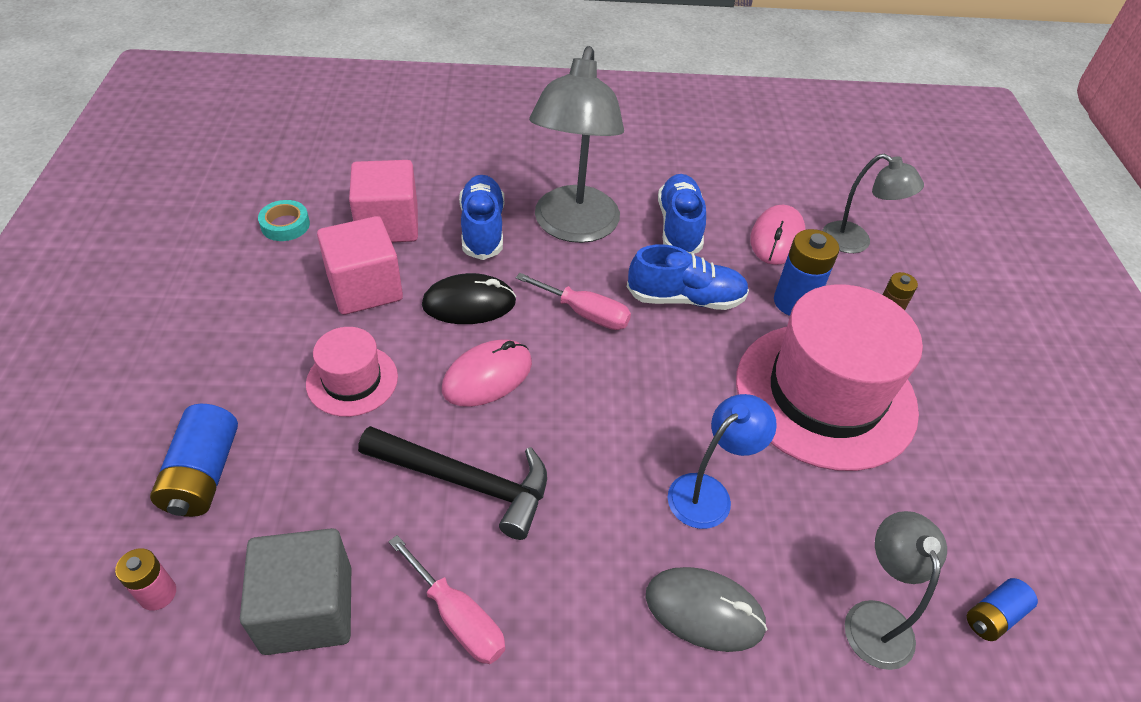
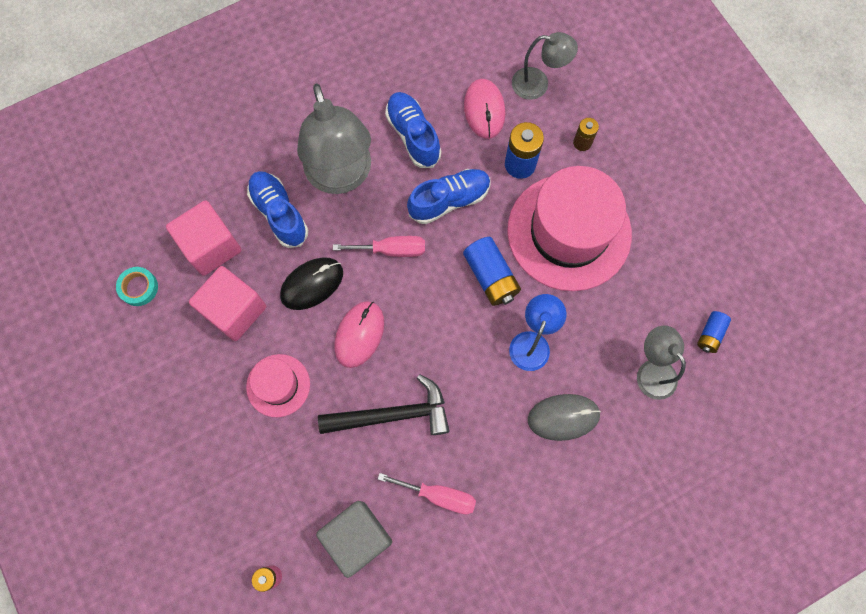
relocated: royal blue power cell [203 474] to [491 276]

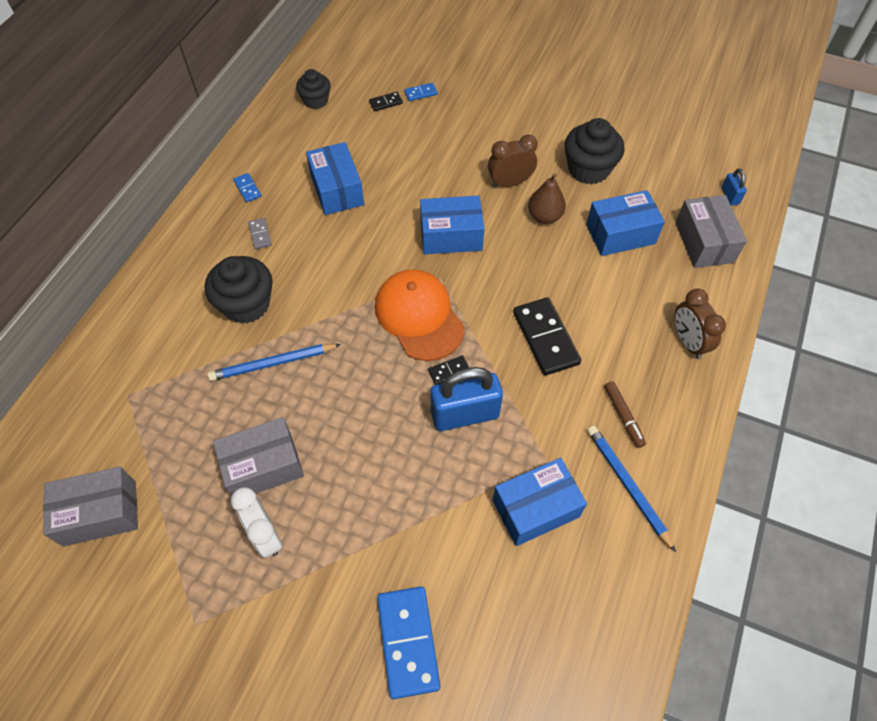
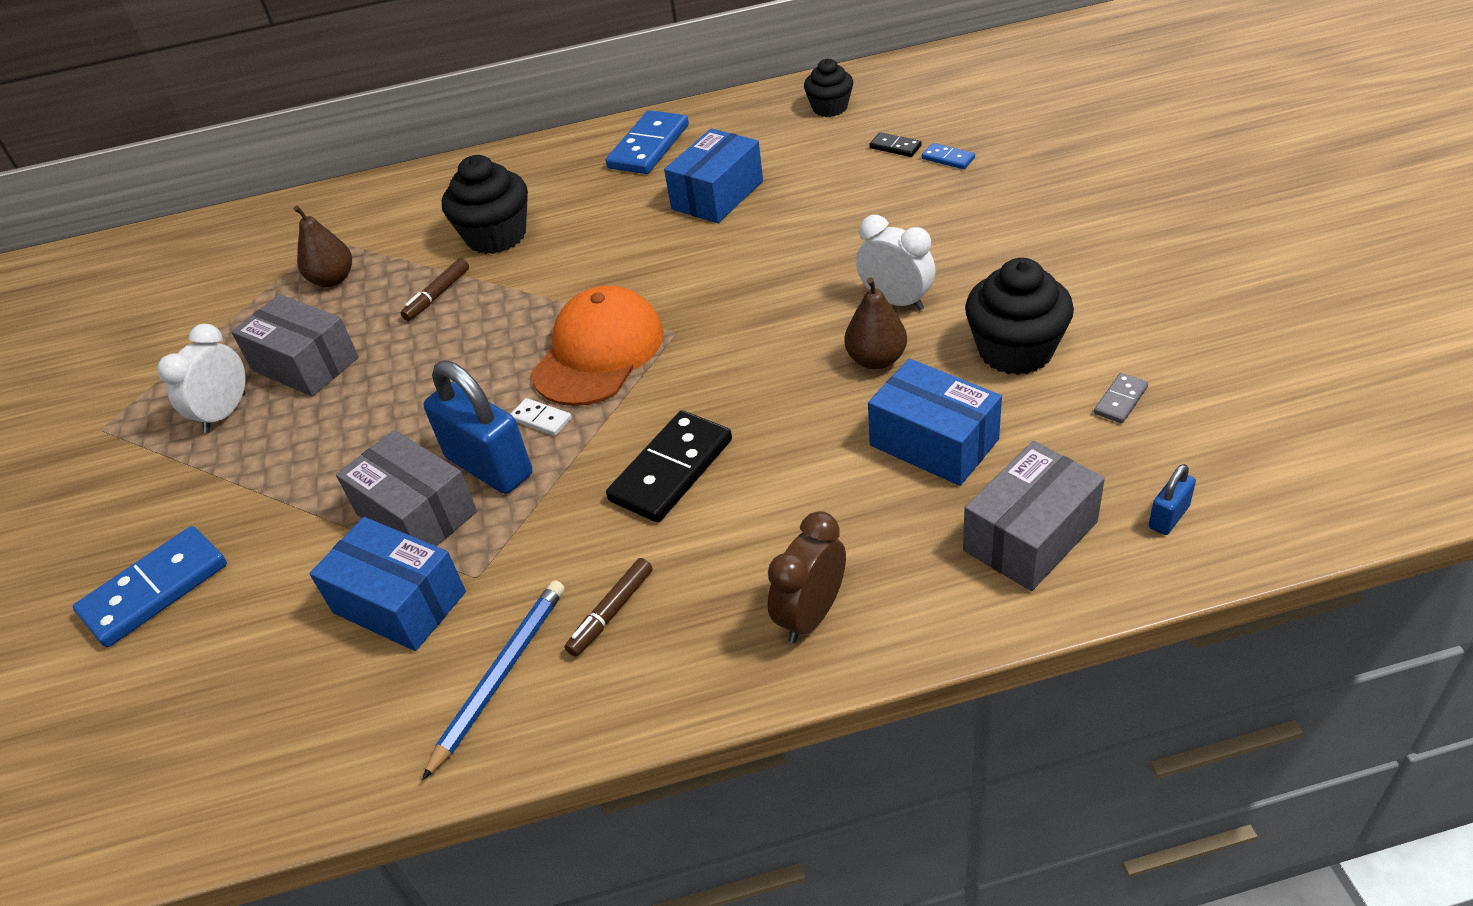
missing: royal blue parcel [451 236]
appeared: russet pear [333 279]
relocated: grey domino tile [260 234] to [1120 400]; grey parcel [100 513] to [416 513]
exchanged: royal blue lead pencil [273 363] to russet felt pen [437 295]
colour: russet bedside clock [510 183] to snow-white bedside clock [896 301]; black domino tile [449 371] to snow-white domino tile [541 419]
size: royal blue domino tile [247 189] = [648 147] x2.11

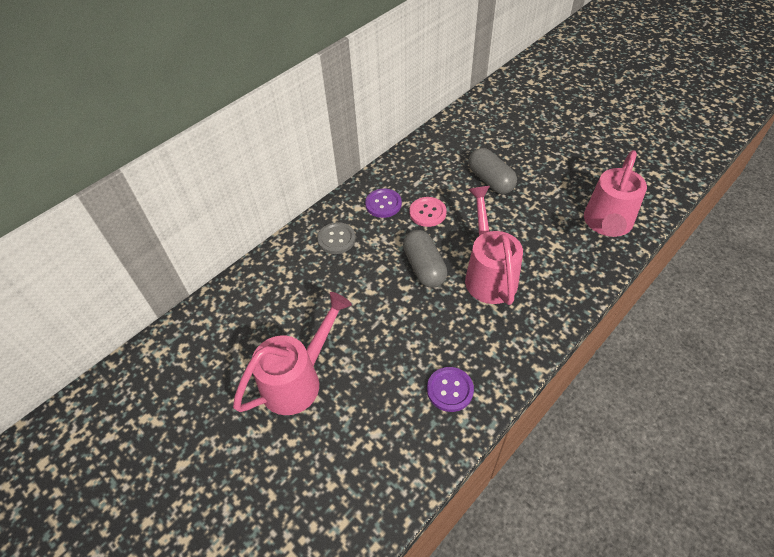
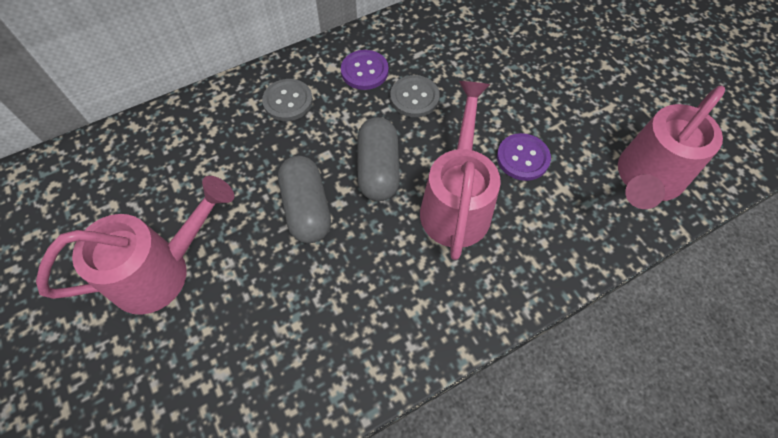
relocated: grey pill [490 180] to [306 208]; violet sewing button [450 390] to [522 158]
colour: pink sewing button [427 213] to grey sewing button [414 97]

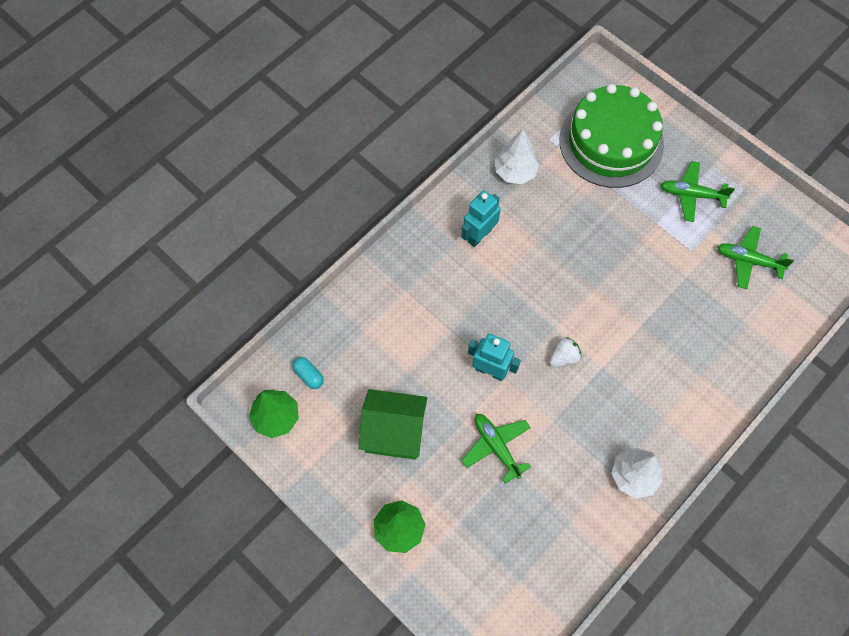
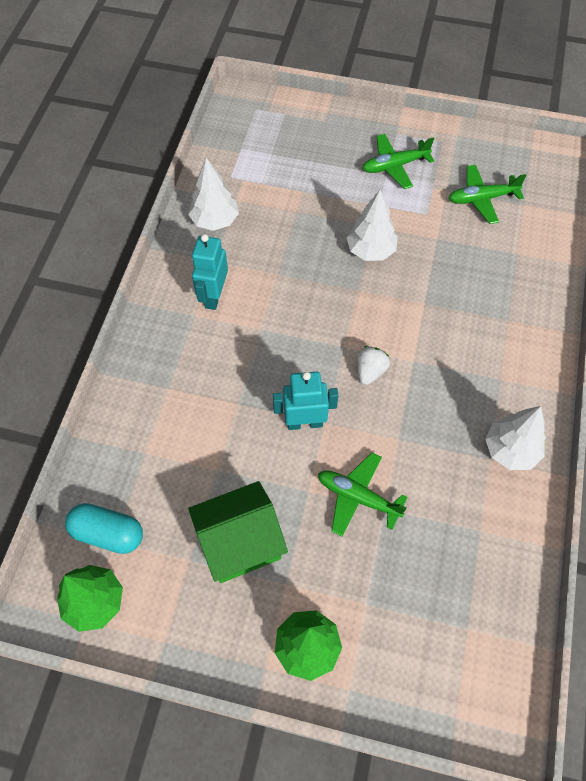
missing: emerald gateau [611 142]
appeared: snow-white toy tree [370 250]
size: turquoise pill [309 375] = [108 533] x1.62

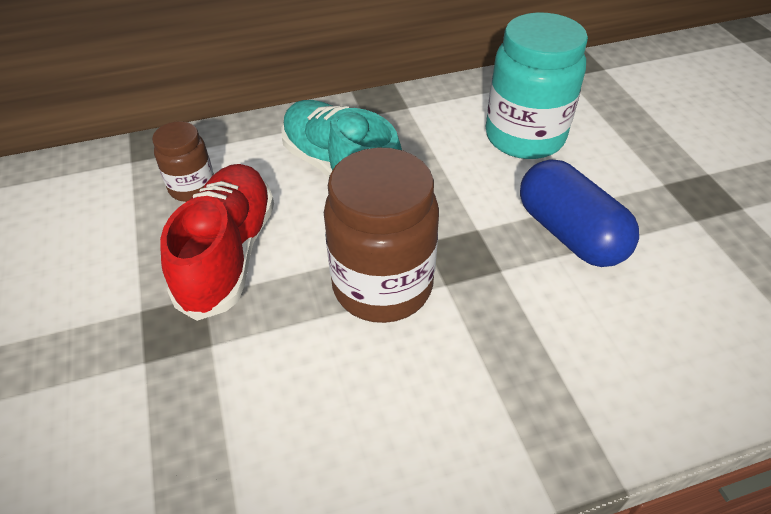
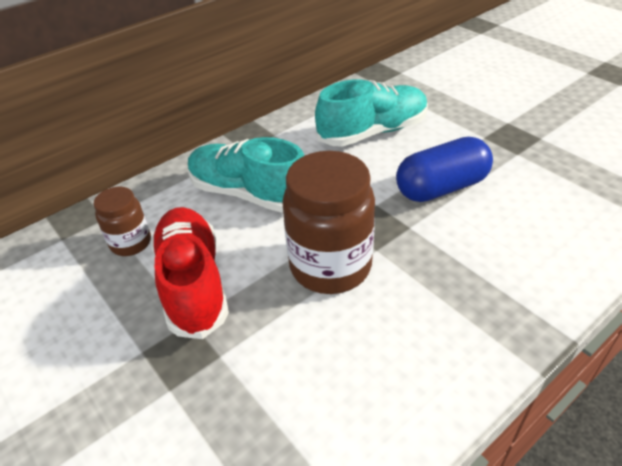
exchanged: turquoise jam jar [524 137] to turquoise shoe [372 132]
spun: royal blue pill [569 233] = [441 188] 60 degrees counterclockwise

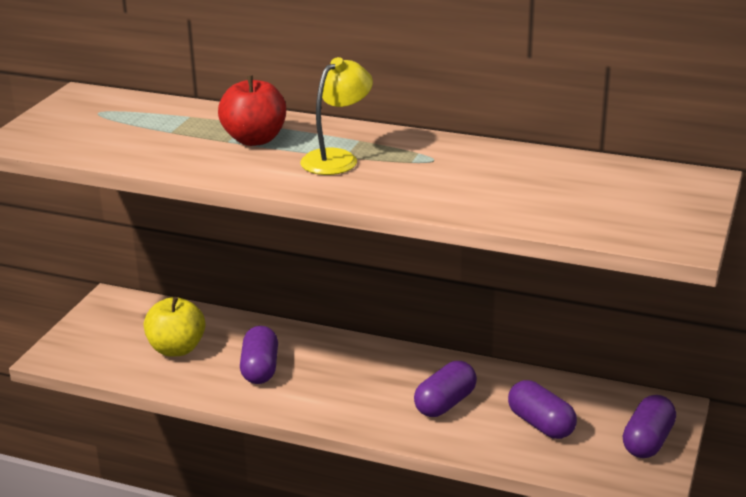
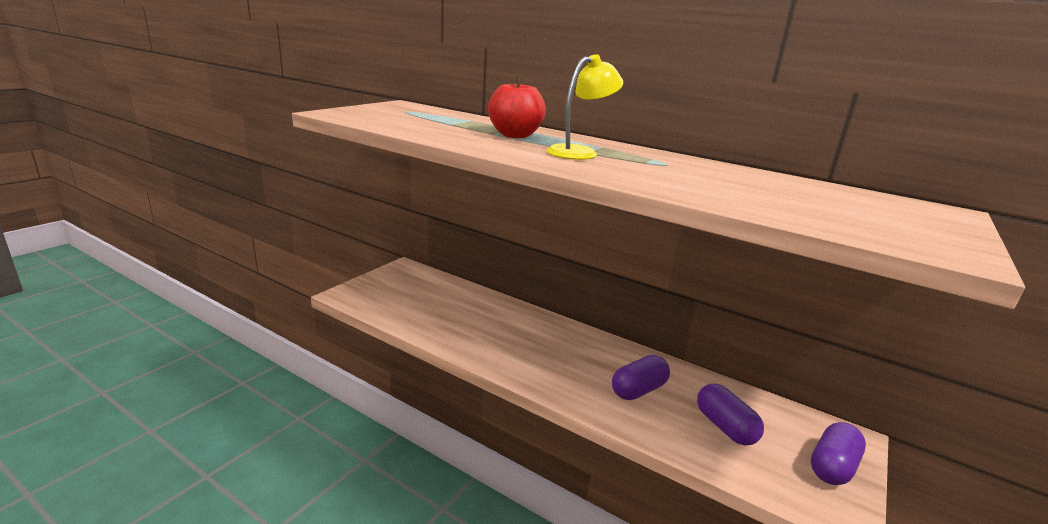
missing: bright yellow toy apple [176 349]; violet pill [260 369]

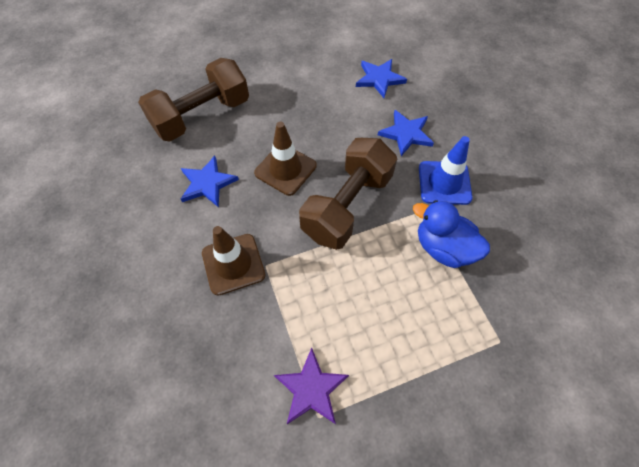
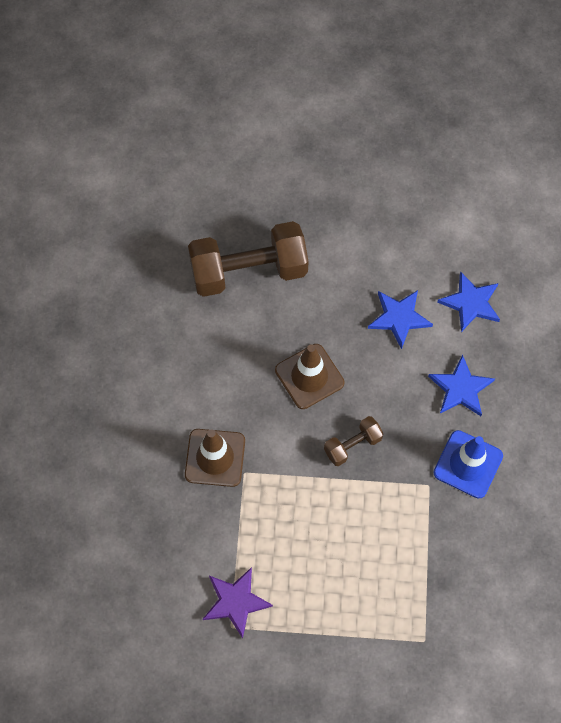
missing: royal blue rubber duck [443 248]
relocated: royal blue star [207 183] to [399 318]
size: russet hand weight [347 205] = [352 445] x0.48

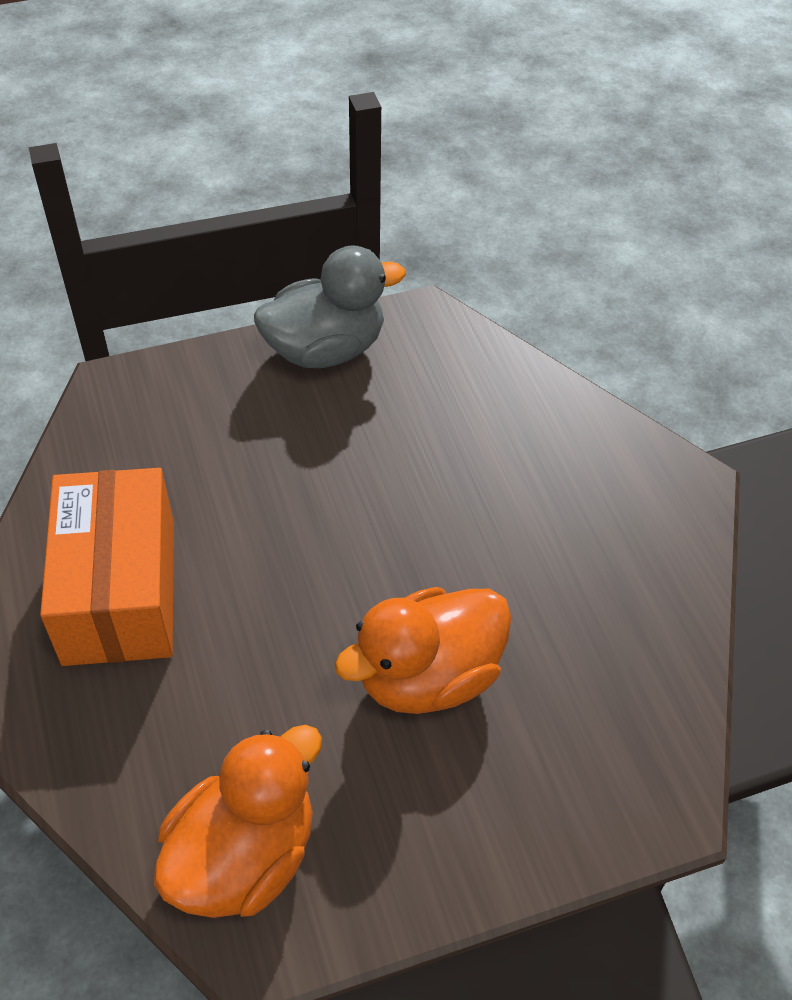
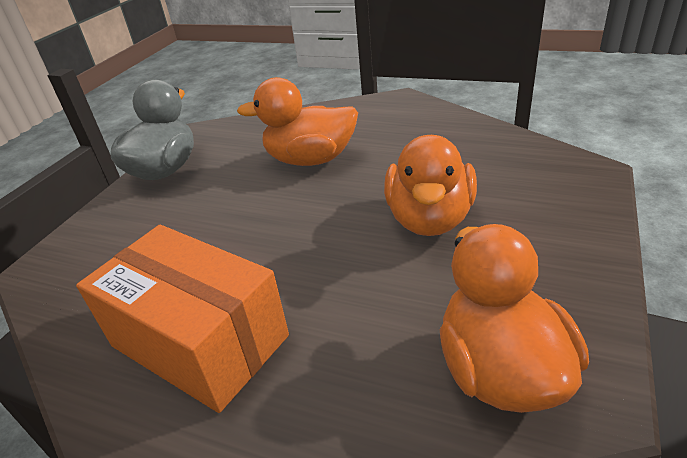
appeared: orange rubber duck [310 160]

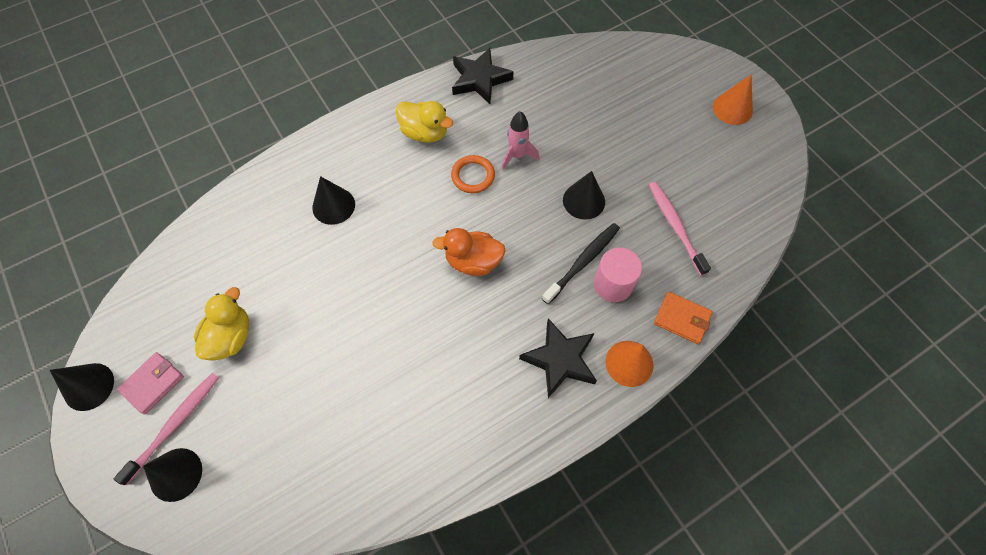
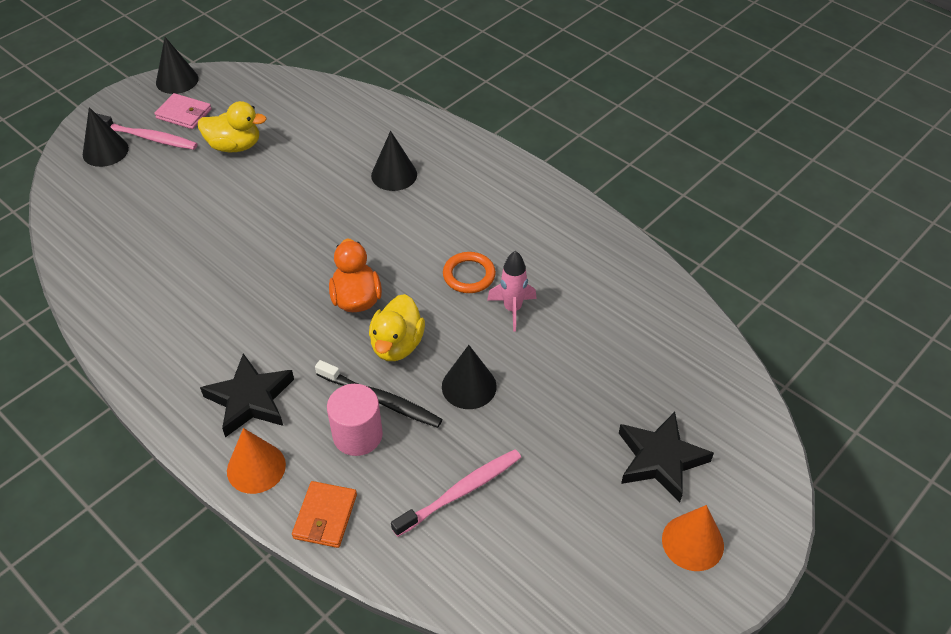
relocated: black star [480 79] to [660 459]; bright yellow rubber duck [425 133] to [397 345]

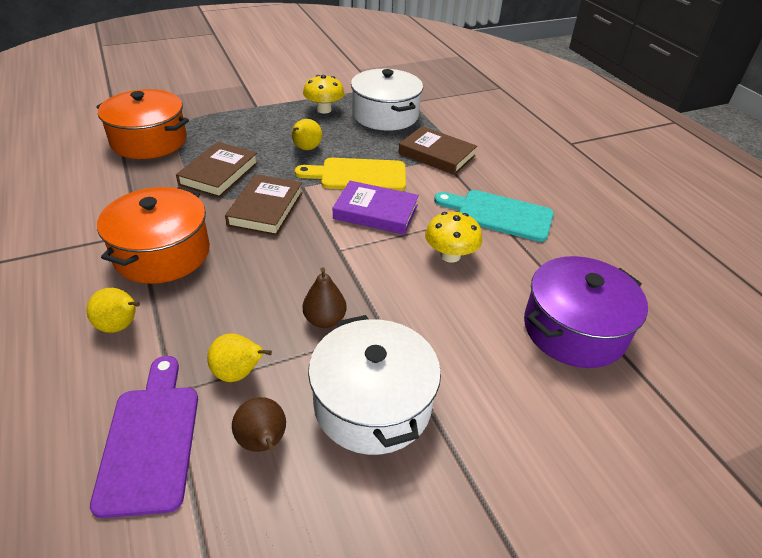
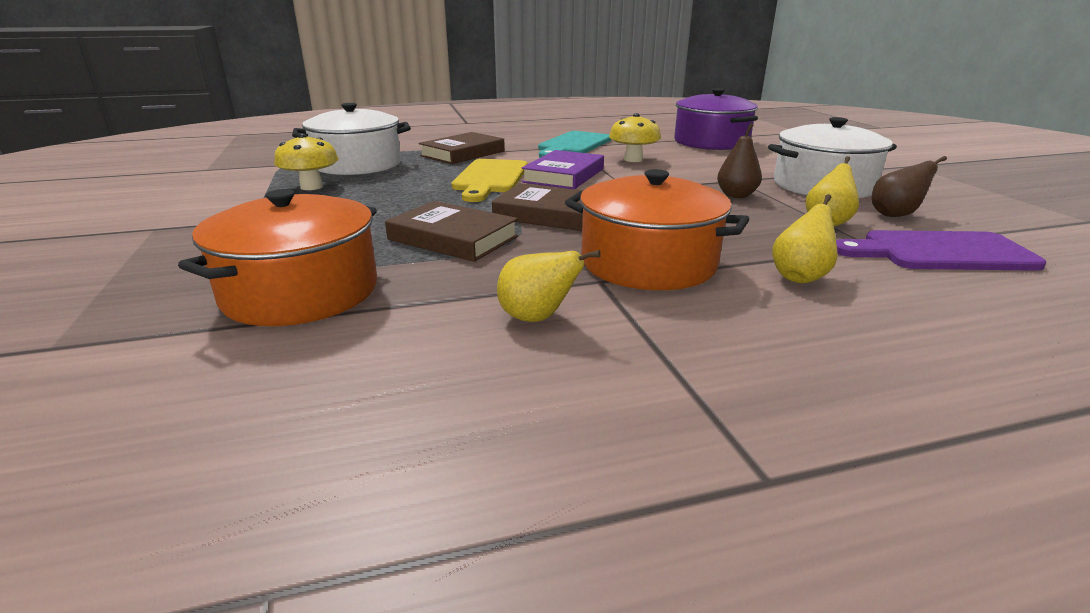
relocated: bright yellow pear [306 149] to [537 318]

